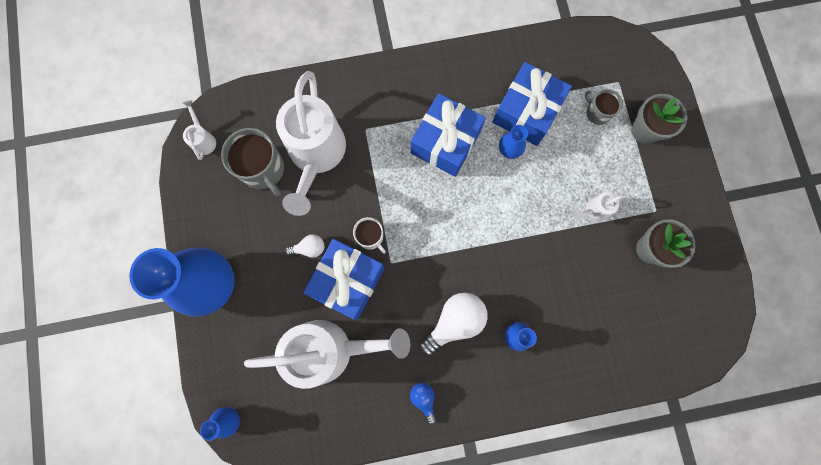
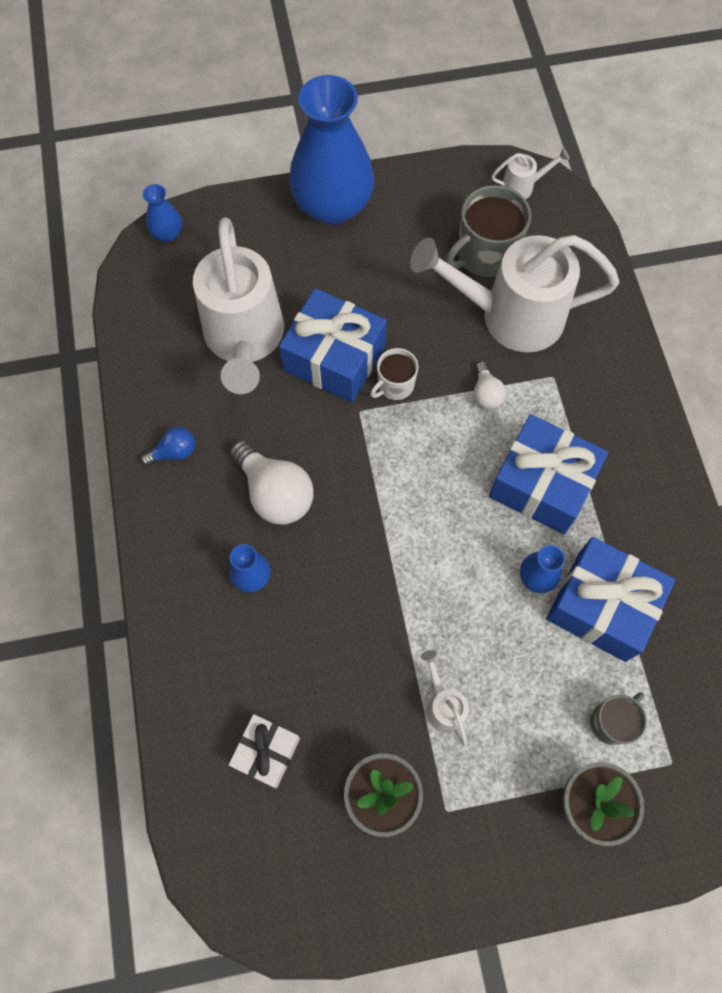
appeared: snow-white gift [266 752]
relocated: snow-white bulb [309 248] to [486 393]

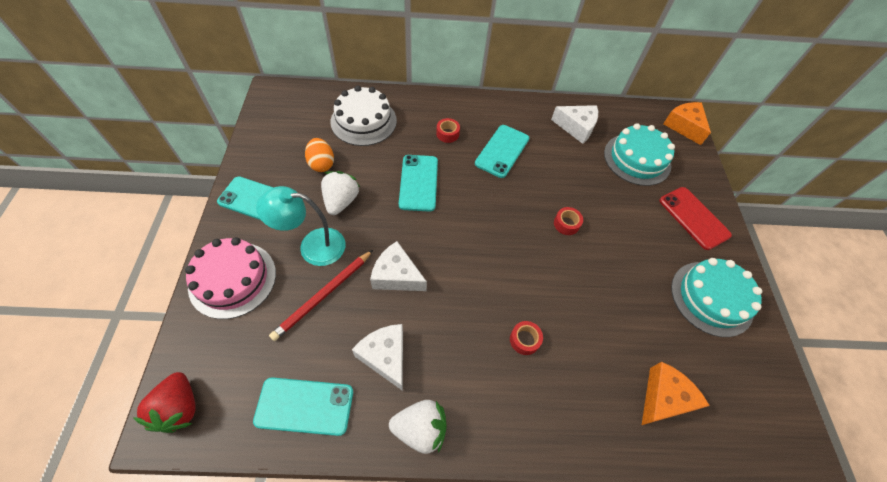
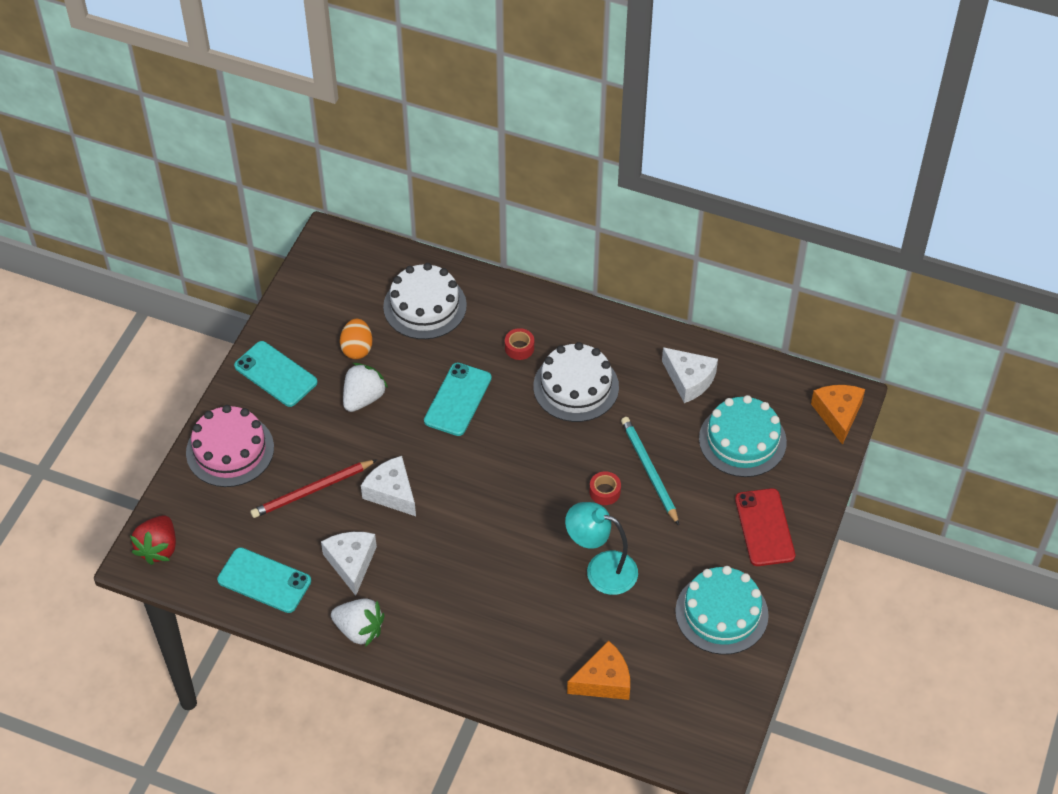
missing: scarlet sticky tape [524 340]
appeared: turquoise lead pencil [649 471]
relocated: turquoise lamp [313 246] to [601 569]
exchanged: turquoise mobile phone [502 151] to snow-white gateau [576 386]

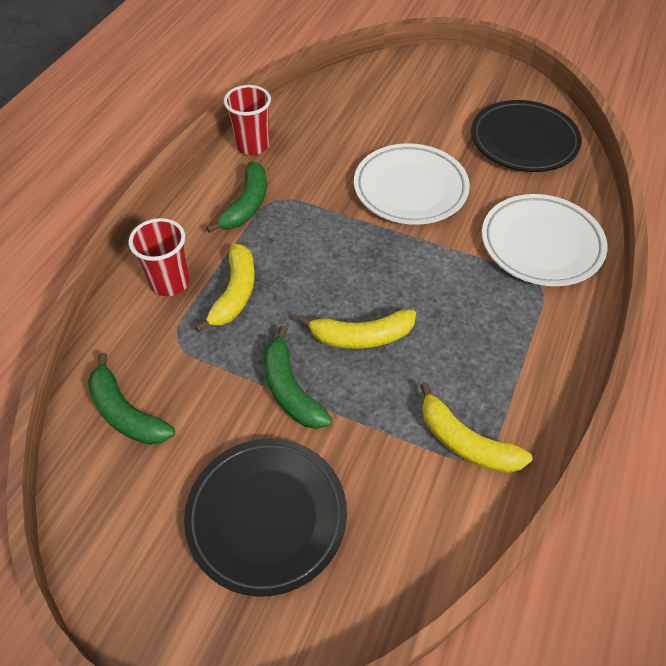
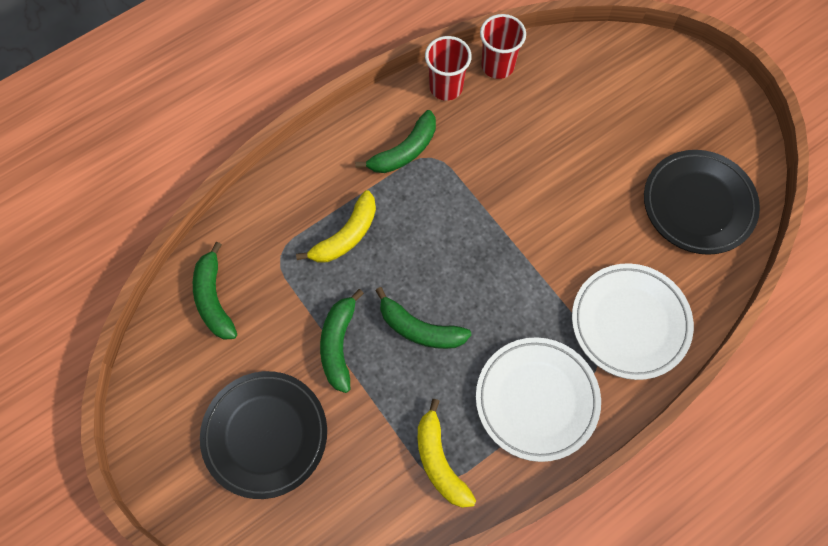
relocated: snow-white flat dish [410 189] to [536 400]; scarlet cup [170 282] to [497 66]
colour: bright yellow banana [361 336] to emerald banana [419 329]

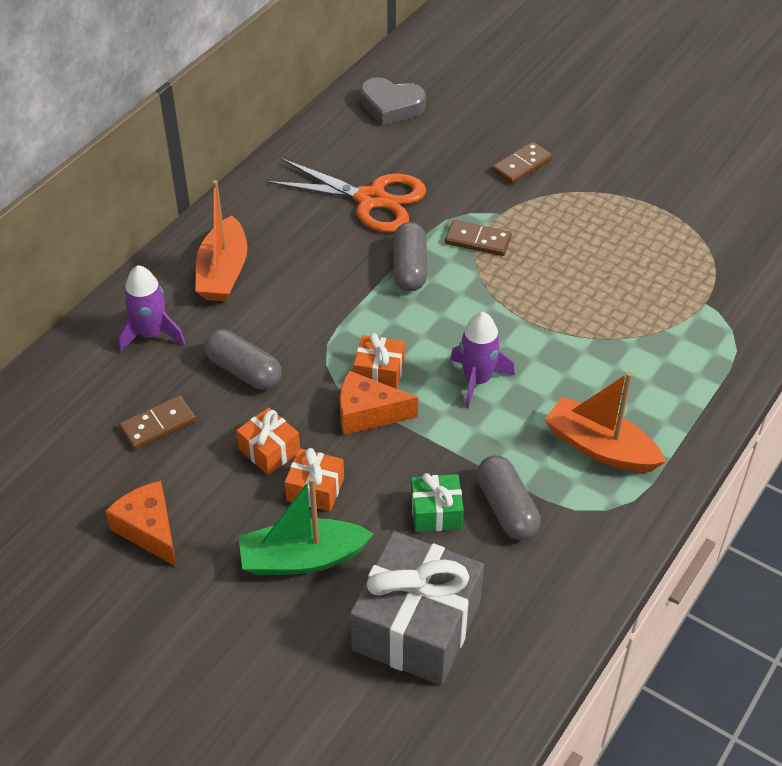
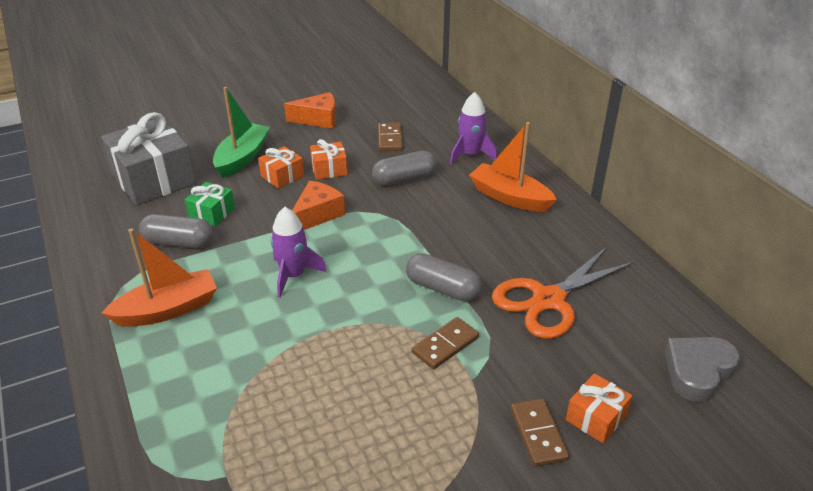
relocated: orange gift [379 372] to [596 418]

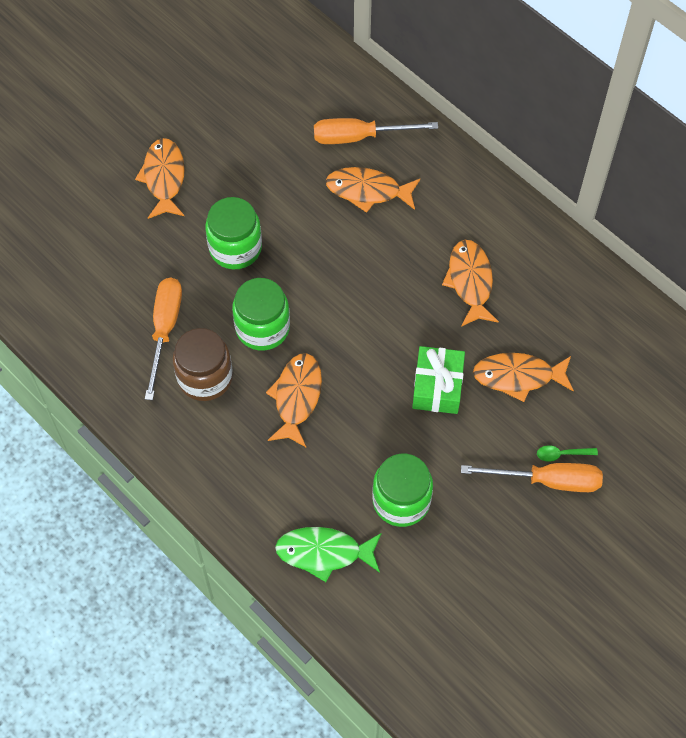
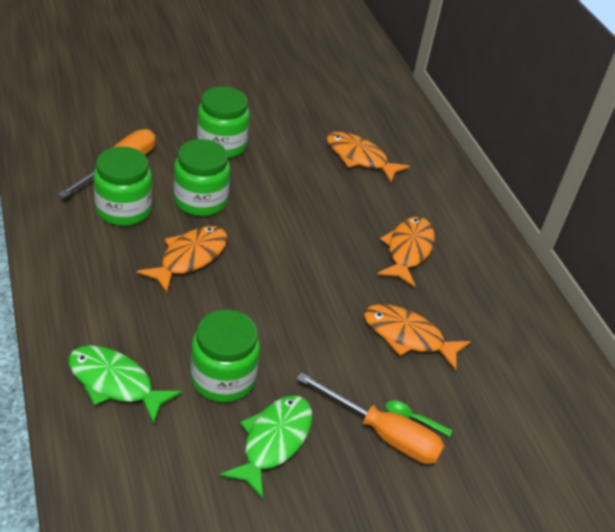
missing: orange flat screwdriver [359 137]; orange toy fish [164 178]; emerald gift [437 386]
appeared: emerald toy fish [273 441]
colour: russet jam jar [205 377] to emerald jam jar [124 209]

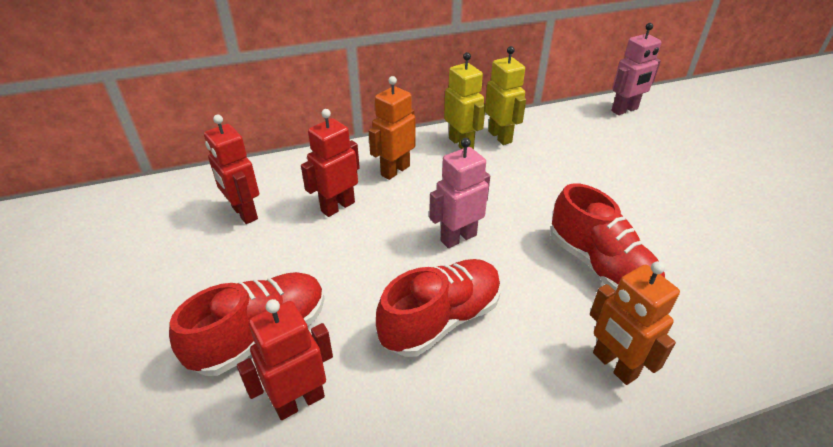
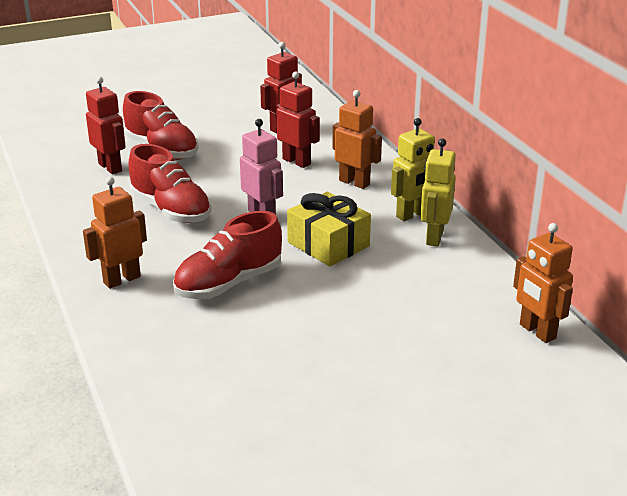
appeared: bright yellow gift [328 244]
colour: pink robot [625 110] to orange robot [537 332]
spun: bright yellow robot [500 137] = [434 237] 135 degrees clockwise

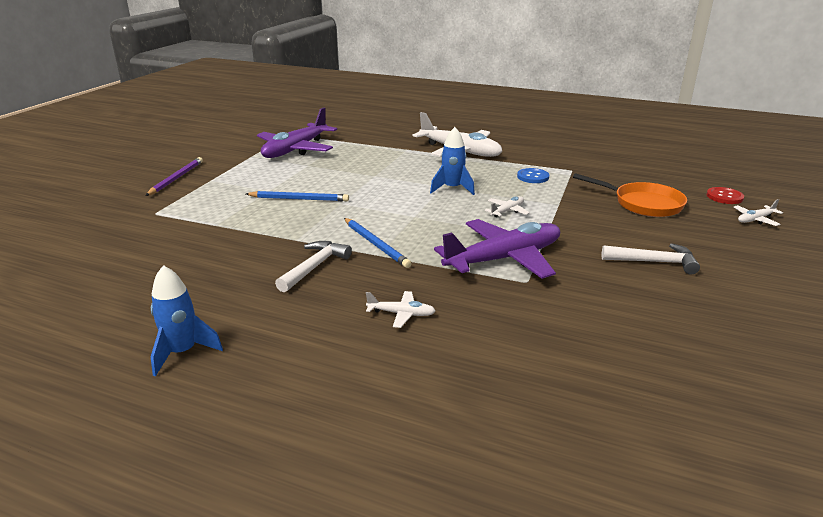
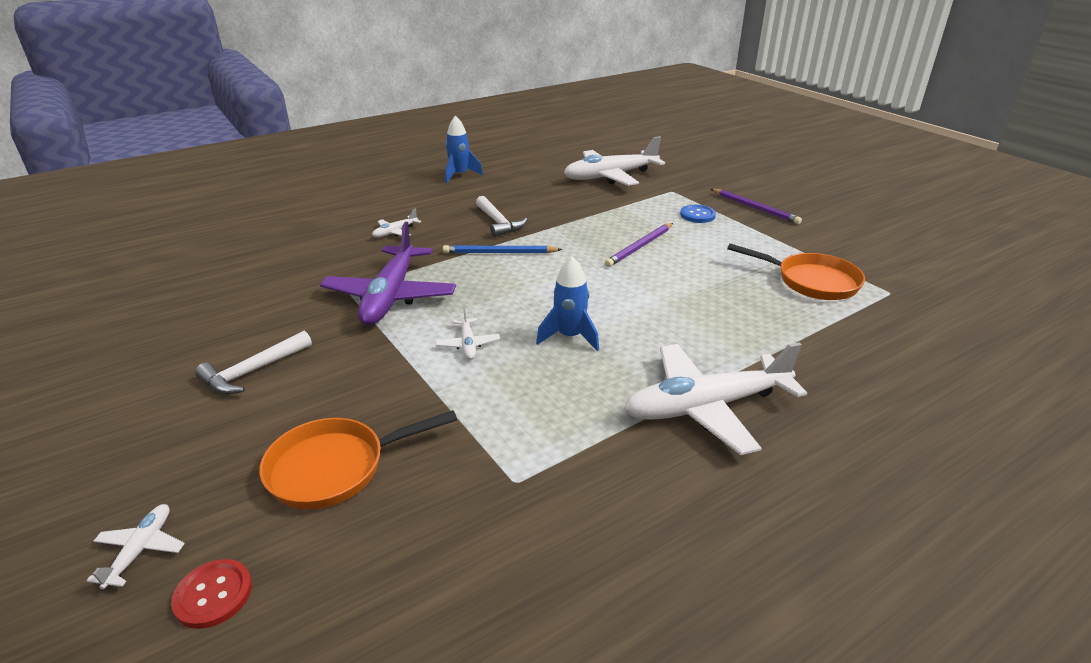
appeared: snow-white aeroplane [610 176]
relocated: royal blue sewing button [533 177] to [697 215]
exchanged: violet aeroplane [296 149] to orange skillet [811 281]
colour: royal blue lead pencil [299 199] to violet lead pencil [640 247]

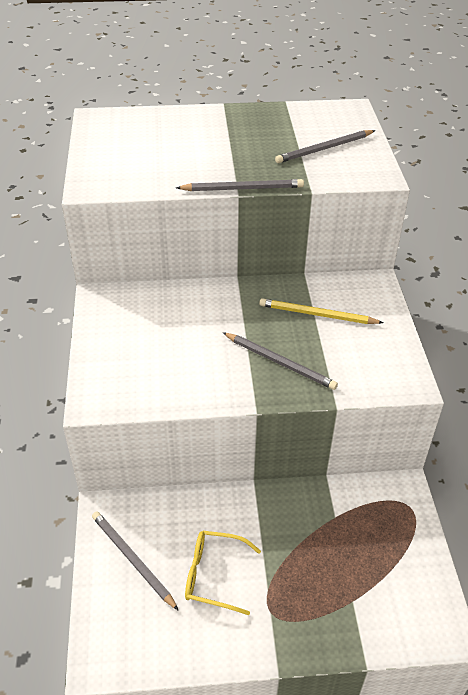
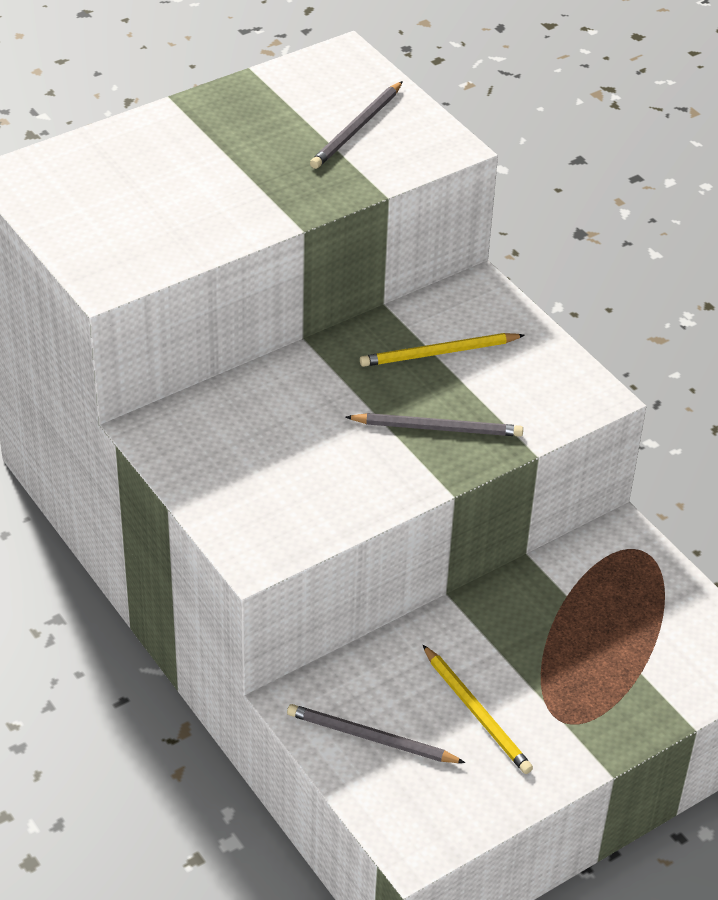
missing: grey lead pencil [243 188]
exchanged: bright yellow eyeglasses [215 575] to bright yellow lead pencil [477 712]

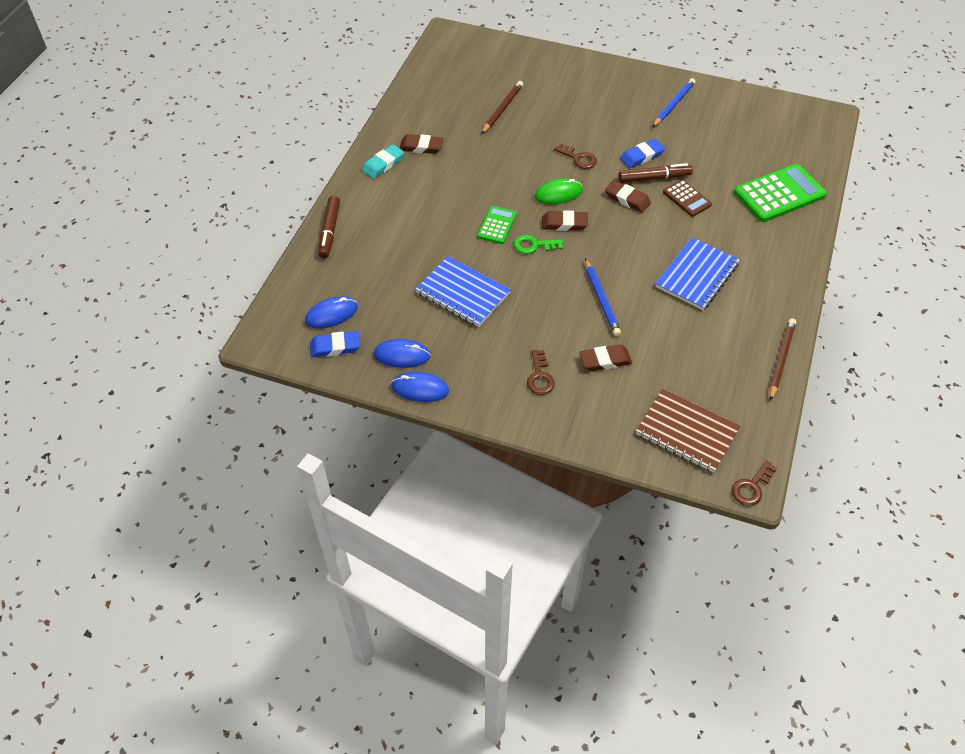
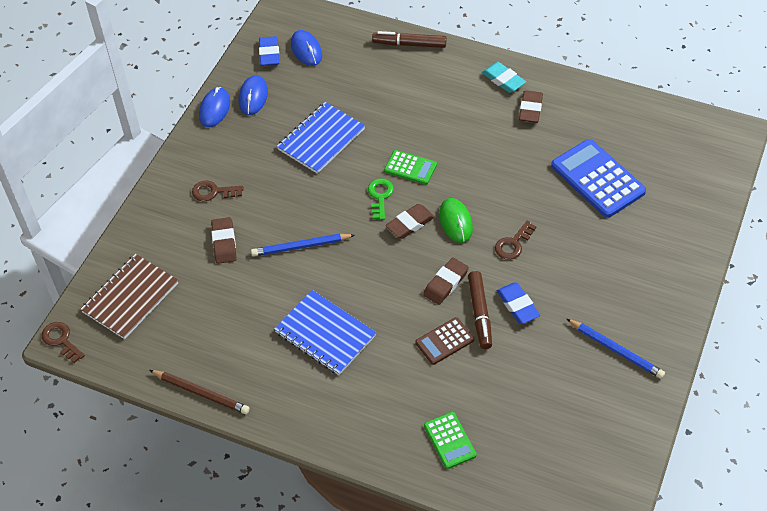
exchanged: russet lead pencil [502 109] to royal blue calculator [597 179]
spun: russet pencil eraser [564 223] = [410 224] 45 degrees clockwise
size: emerald calculator [779 194] = [450 440] x0.55

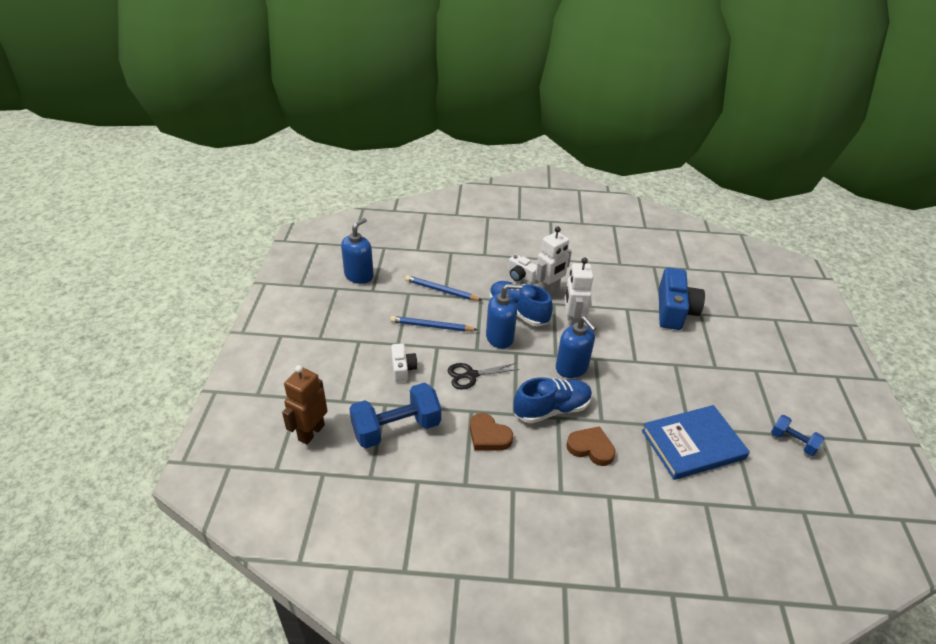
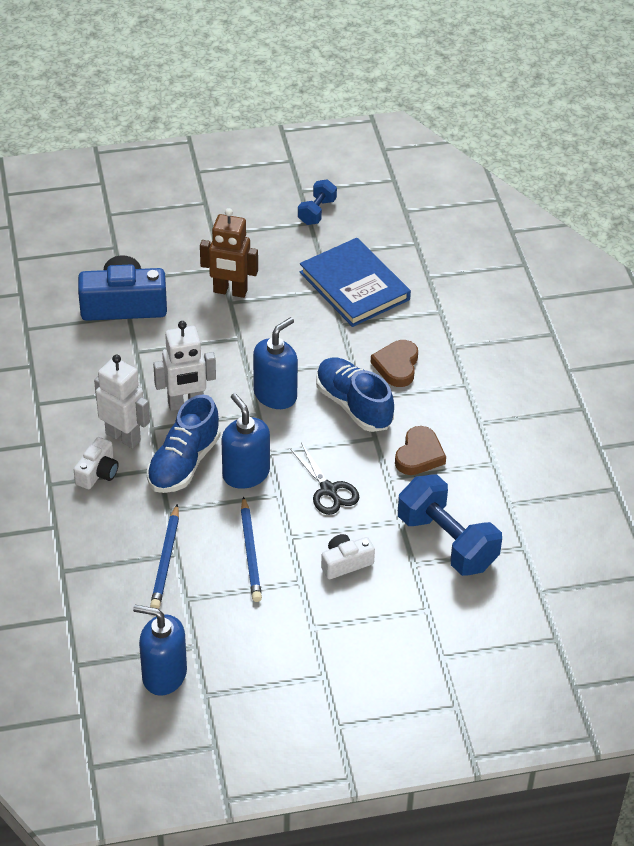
relocated: russet robot [311 432] to [230 291]

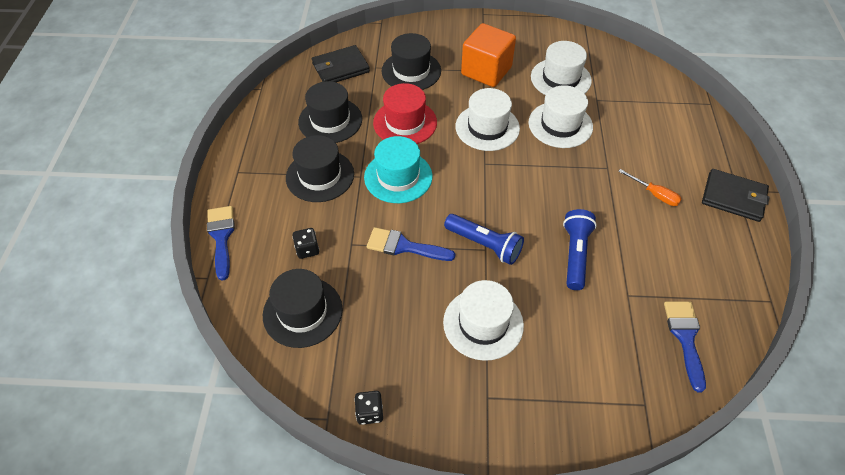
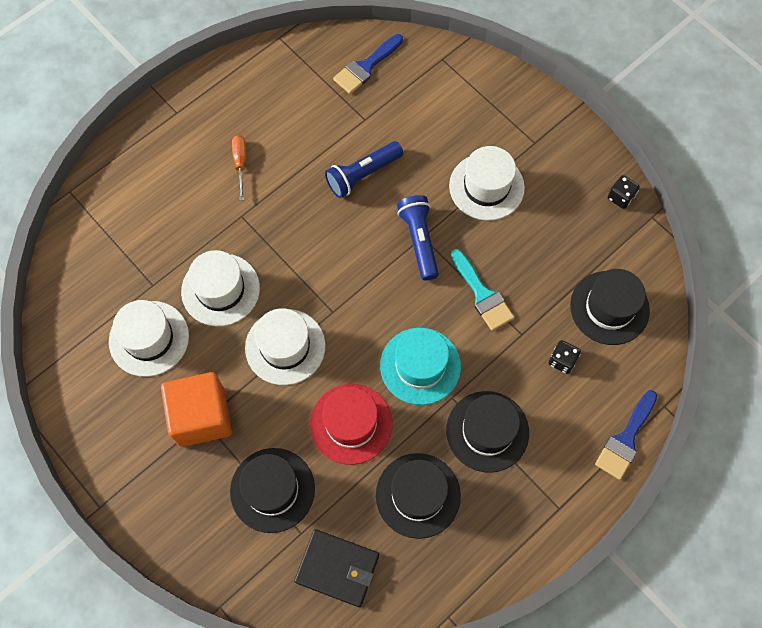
missing: black billfold [733 197]
colour: royal blue brush [404 246] to turquoise brush [482 294]

